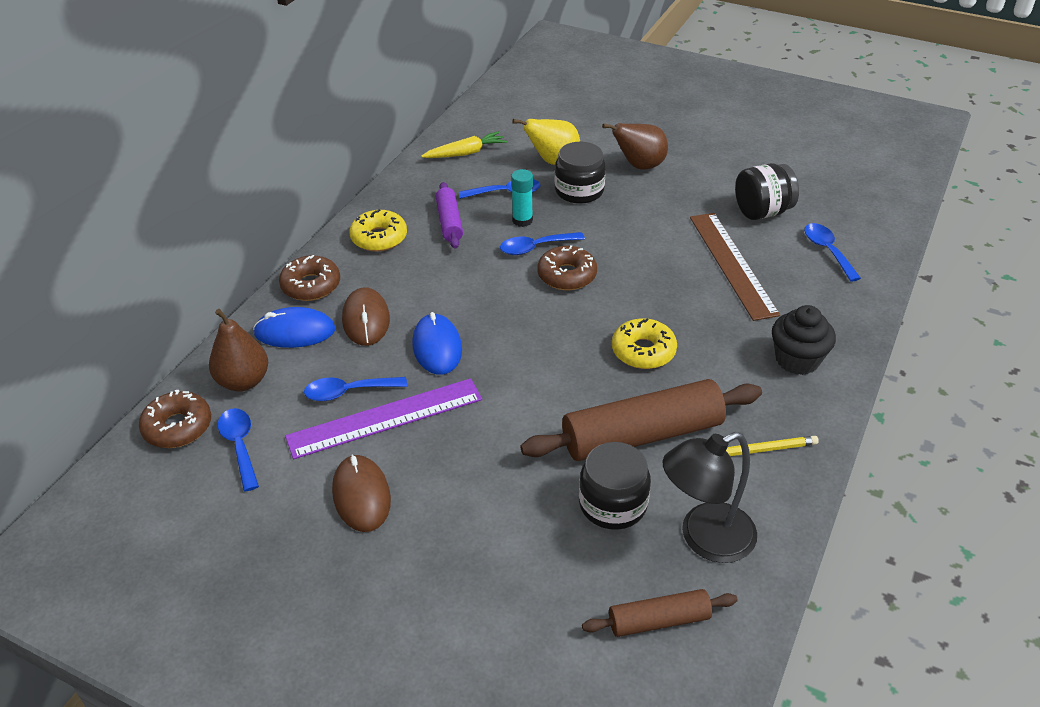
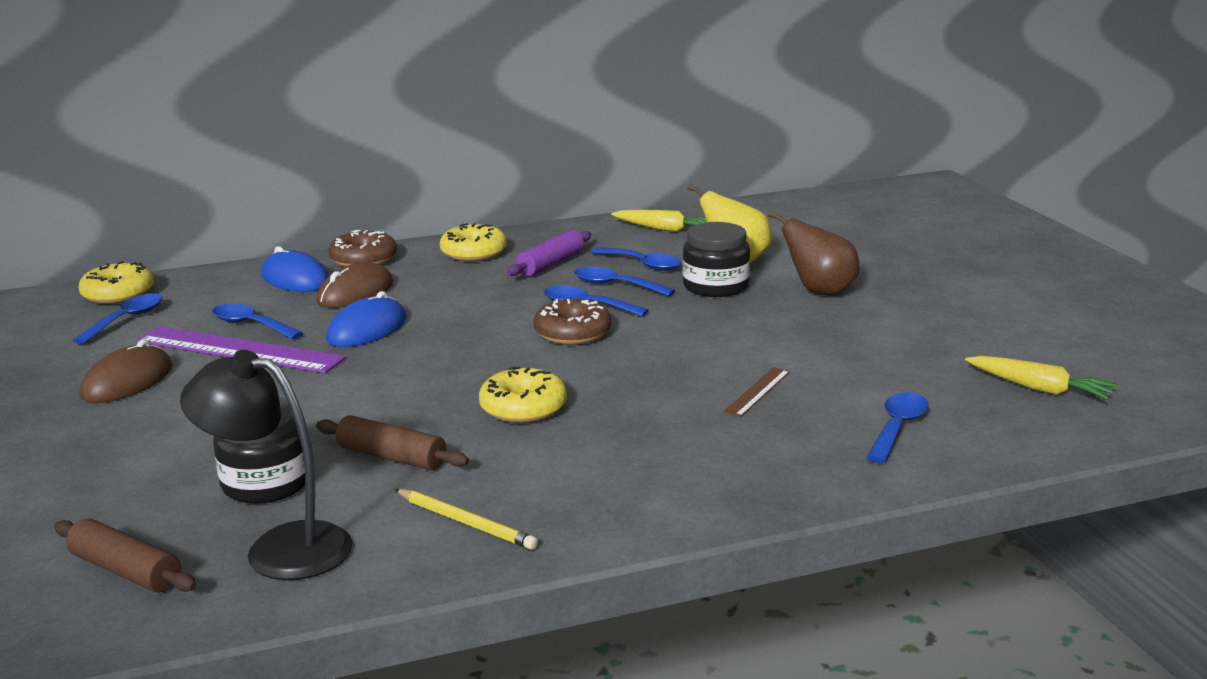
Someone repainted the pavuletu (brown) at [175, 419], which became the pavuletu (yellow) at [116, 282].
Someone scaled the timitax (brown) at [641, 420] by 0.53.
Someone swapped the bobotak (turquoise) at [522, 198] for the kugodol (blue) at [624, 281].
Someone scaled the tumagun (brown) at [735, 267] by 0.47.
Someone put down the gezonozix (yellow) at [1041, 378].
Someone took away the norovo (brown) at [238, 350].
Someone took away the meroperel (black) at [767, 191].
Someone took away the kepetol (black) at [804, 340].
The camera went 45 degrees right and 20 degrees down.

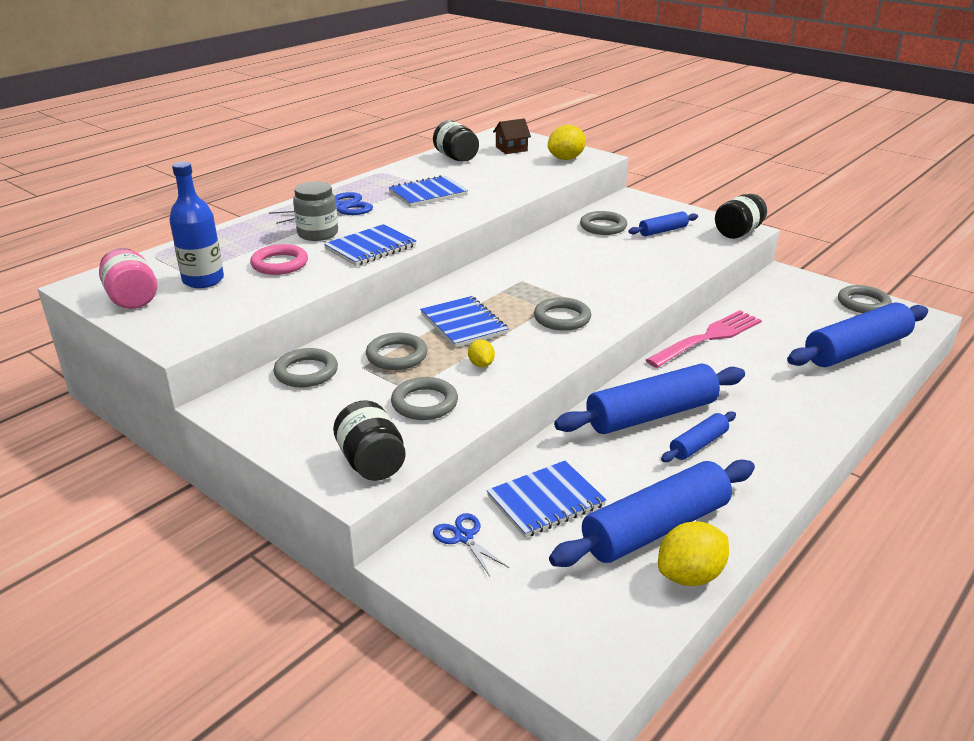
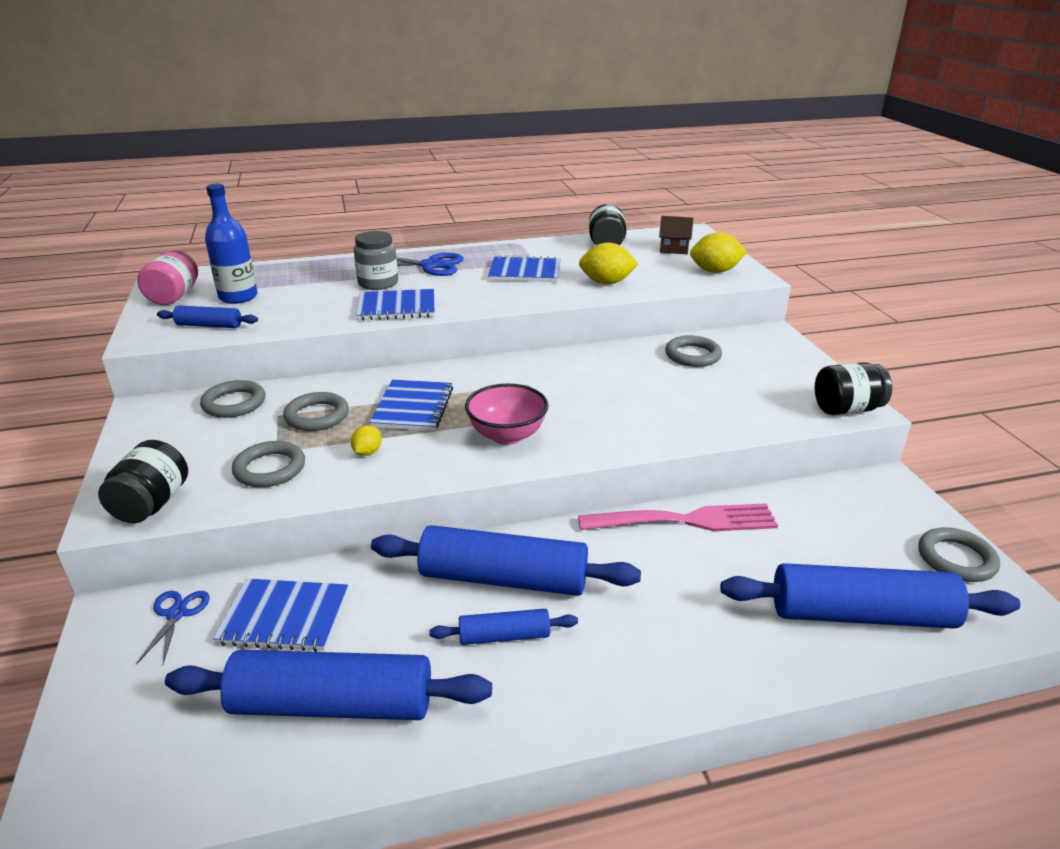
Someone carried the timitax (blue) from [663, 223] to [207, 316].
Someone swapped the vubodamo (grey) at [562, 314] for the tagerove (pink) at [507, 414].
Someone carried the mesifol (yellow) from [693, 553] to [609, 263].
Someone took away the vubodamo (pink) at [279, 259].
The camera went 35 degrees right and 0 degrees up.

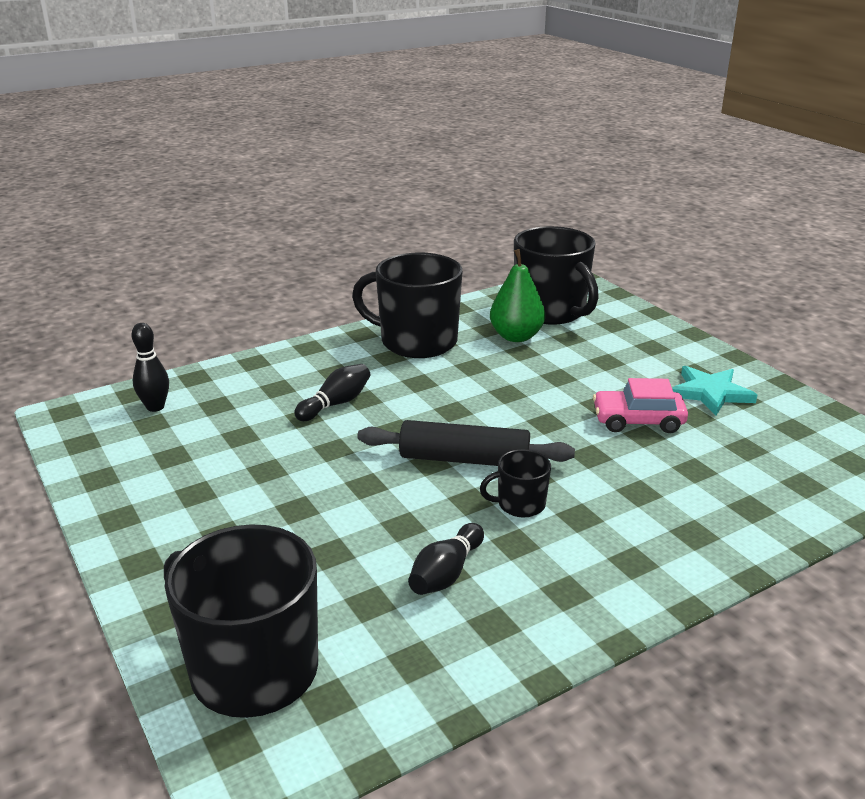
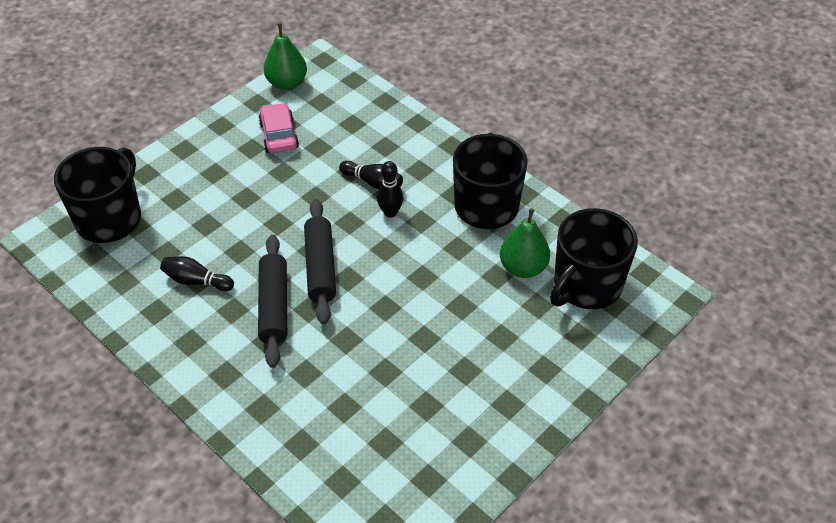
Someone swapped the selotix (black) at [515, 483] for the timitax (black) at [272, 301].
Someone carried the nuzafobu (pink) from [640, 405] to [279, 128].
Someone put down the norovo (green) at [285, 56].
Someone carried the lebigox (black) from [150, 367] to [390, 189].
Someone took away the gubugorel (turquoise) at [714, 391].
The camera went 75 degrees right and 20 degrees up.

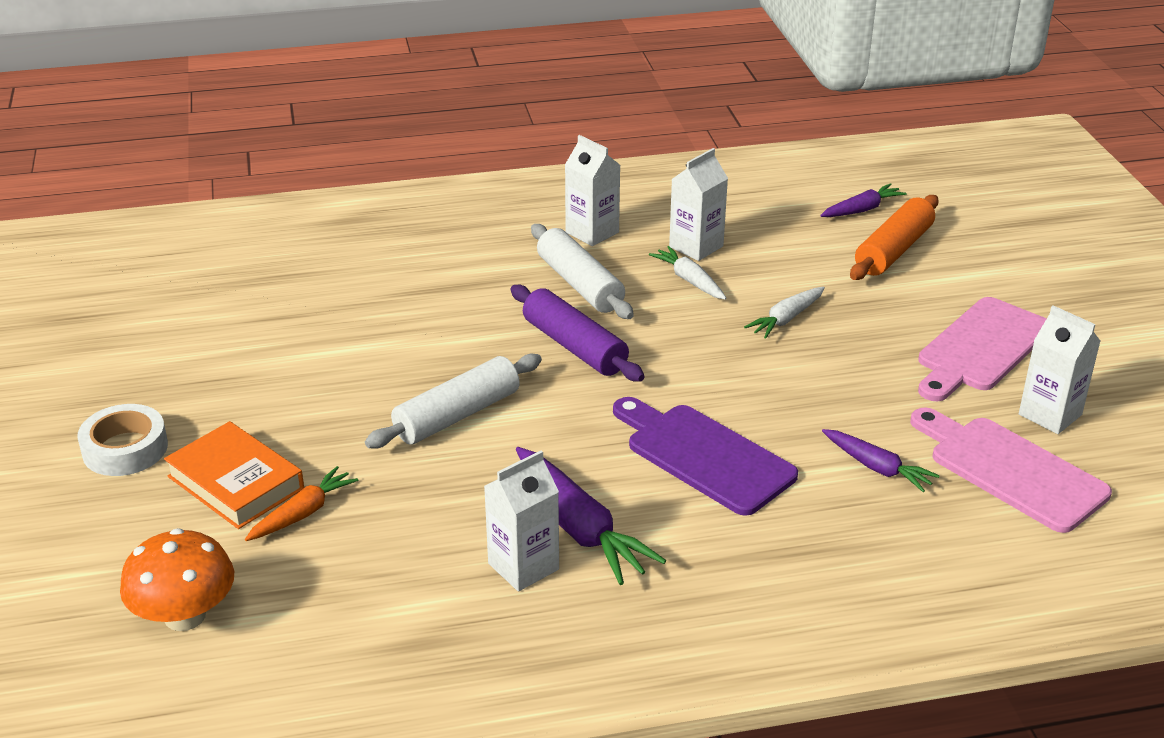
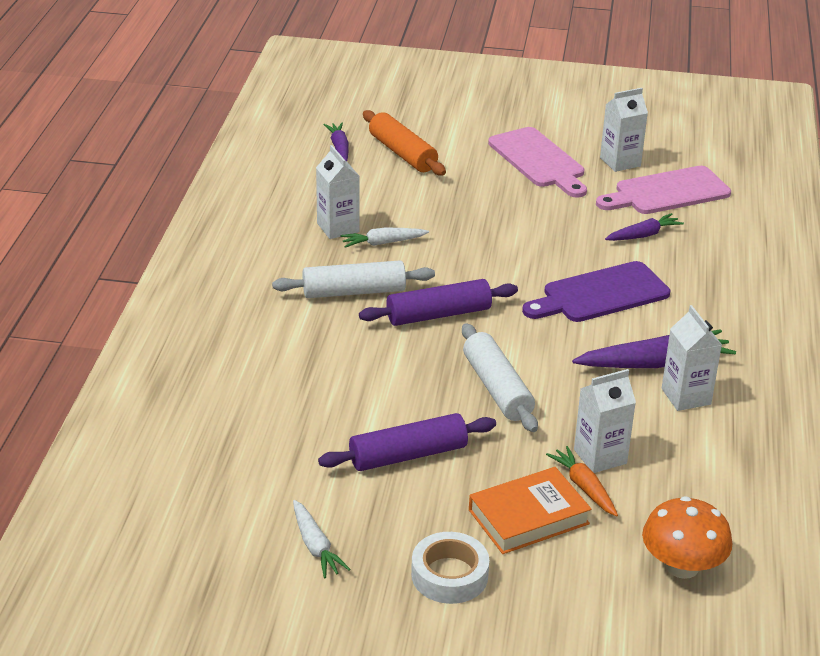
Someone carried the gezonozix (white) from [784, 312] to [321, 539].
Someone put down the timitax (purple) at [407, 442].
Someone carried the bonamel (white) from [592, 190] to [605, 421].
The camera went 70 degrees left and 0 degrees up.

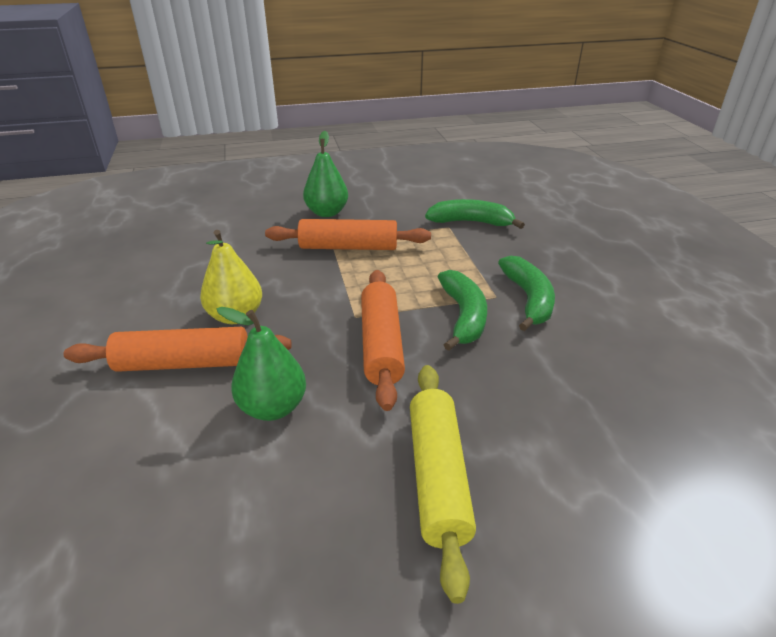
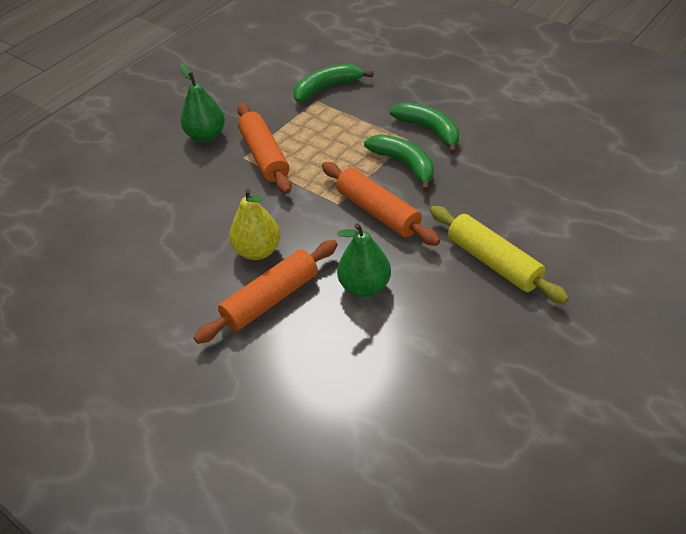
Someone rotated the timitax (orange) at [348, 234] by 75 degrees counterclockwise.
The camera went 35 degrees left and 10 degrees up.

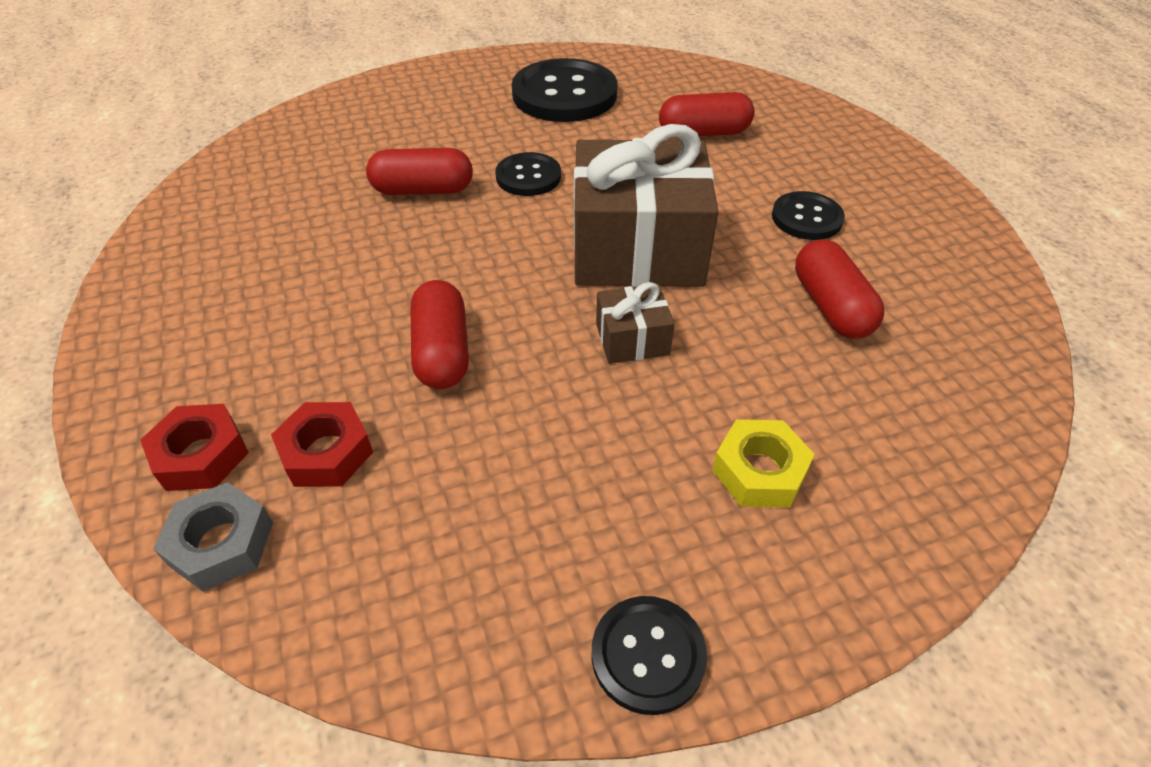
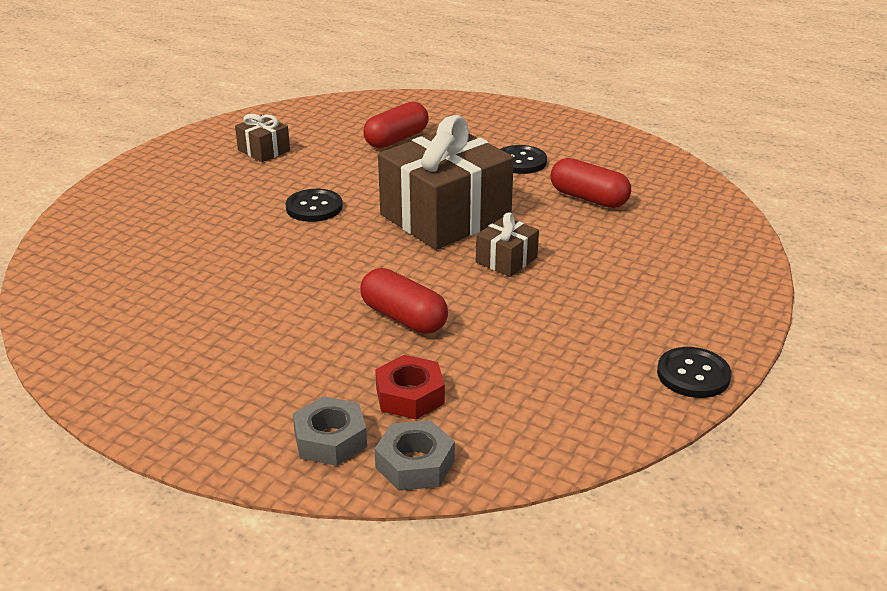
Someone swapped the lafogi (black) at [565, 90] for the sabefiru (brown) at [262, 138].
Someone repainted the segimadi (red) at [194, 447], which became the segimadi (grey) at [330, 431].
Someone took away the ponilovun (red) at [419, 171].
Someone took away the segimadi (yellow) at [763, 463].
The camera went 40 degrees left and 15 degrees down.

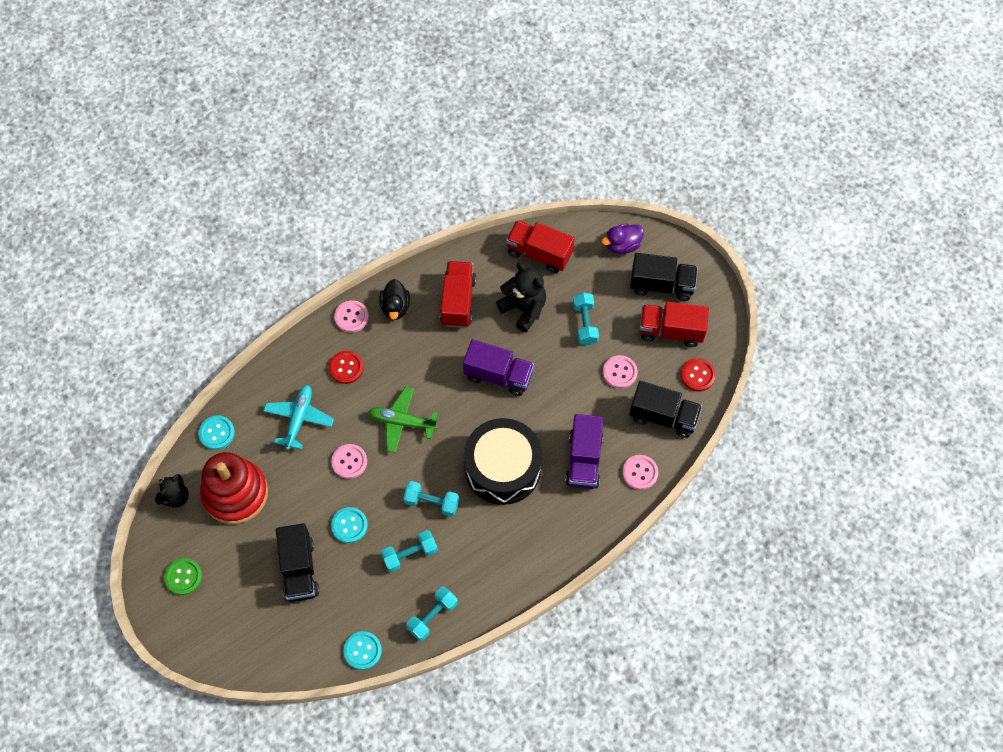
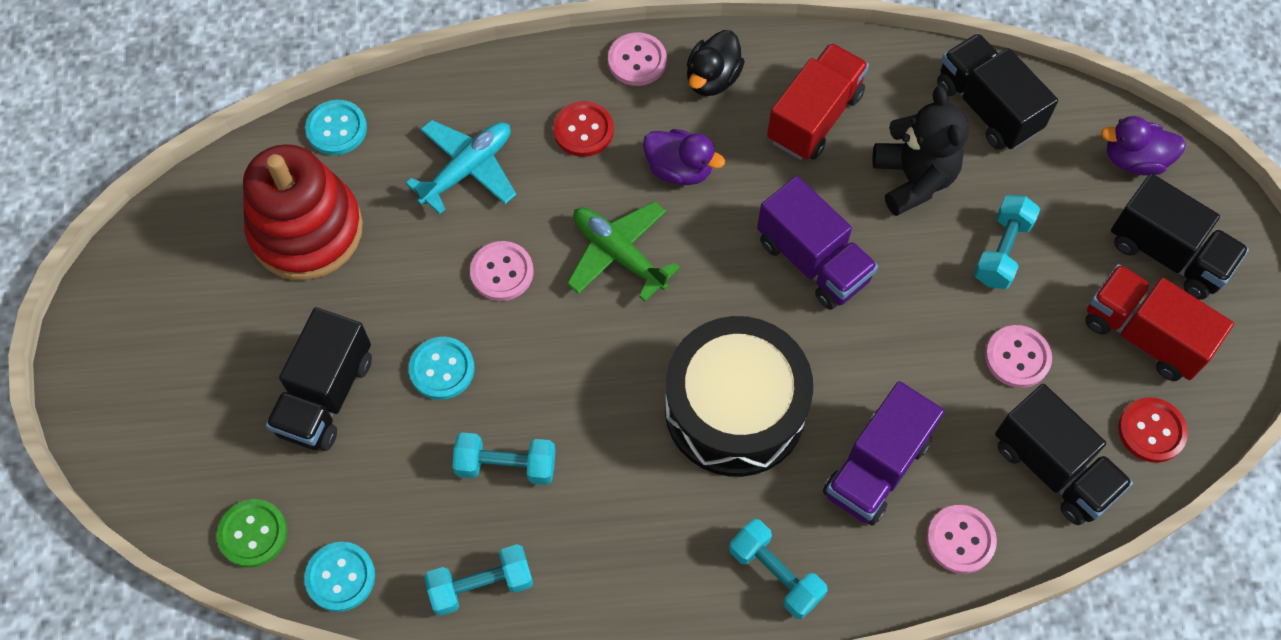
Someone carried the lafogi (green) from [183, 576] to [252, 533].
Someone put down the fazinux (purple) at [684, 157].
Someone carried the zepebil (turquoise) from [431, 499] to [778, 569].
Someone repainted the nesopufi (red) at [540, 247], which became the nesopufi (black) at [997, 91].
Someone took away the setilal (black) at [172, 491].
The camera went 30 degrees right and 0 degrees up.

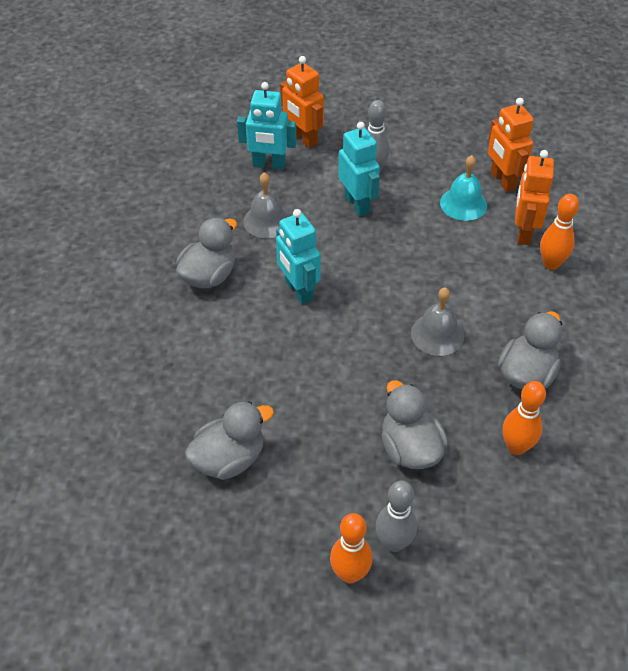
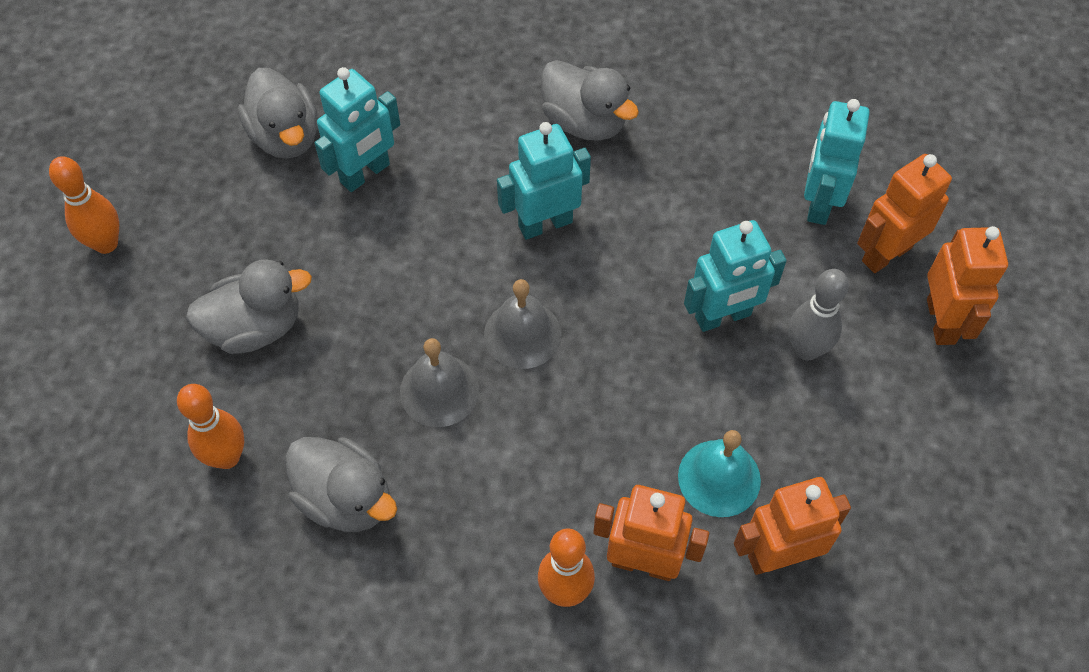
Someone put down the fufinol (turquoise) at [357, 129].
Someone carried the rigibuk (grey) from [266, 205] to [522, 324].
Someone put down the fufinol (orange) at [967, 285].
Someone took away the lebigox (grey) at [396, 516].
The camera went 95 degrees right and 10 degrees up.

